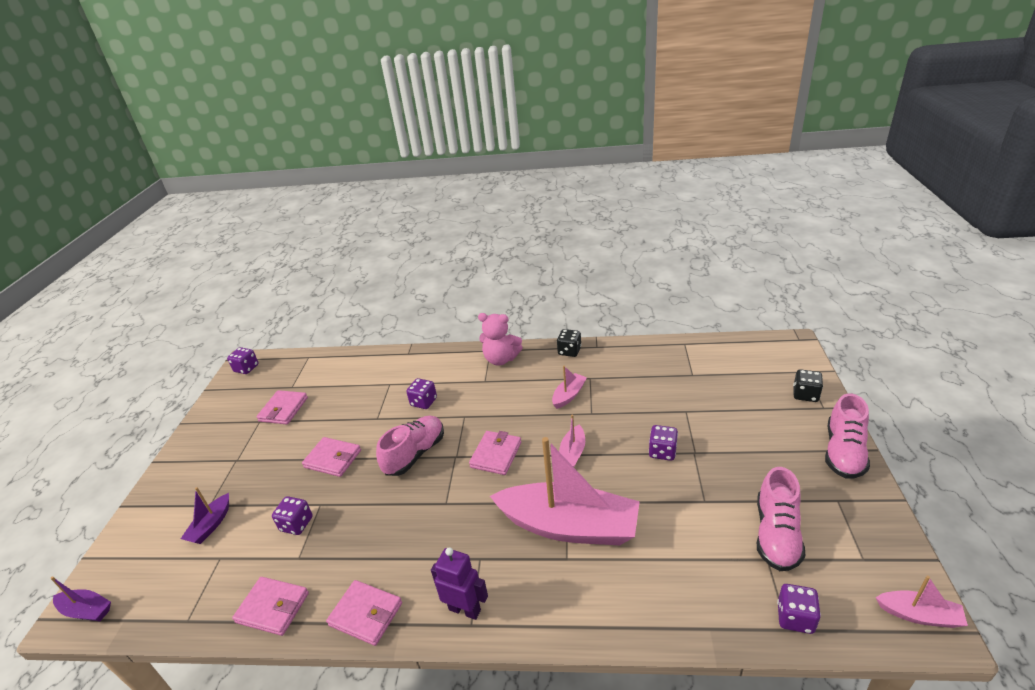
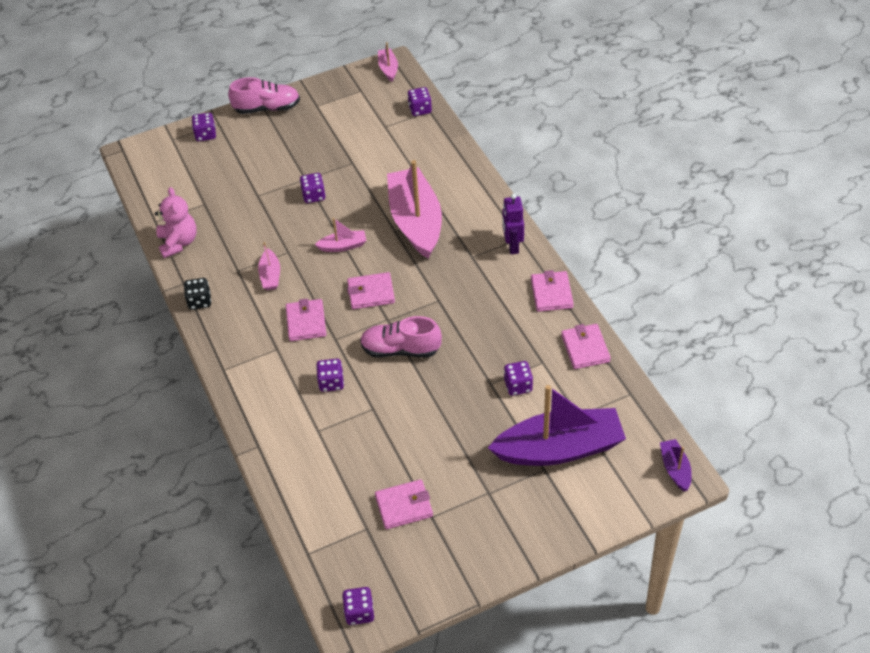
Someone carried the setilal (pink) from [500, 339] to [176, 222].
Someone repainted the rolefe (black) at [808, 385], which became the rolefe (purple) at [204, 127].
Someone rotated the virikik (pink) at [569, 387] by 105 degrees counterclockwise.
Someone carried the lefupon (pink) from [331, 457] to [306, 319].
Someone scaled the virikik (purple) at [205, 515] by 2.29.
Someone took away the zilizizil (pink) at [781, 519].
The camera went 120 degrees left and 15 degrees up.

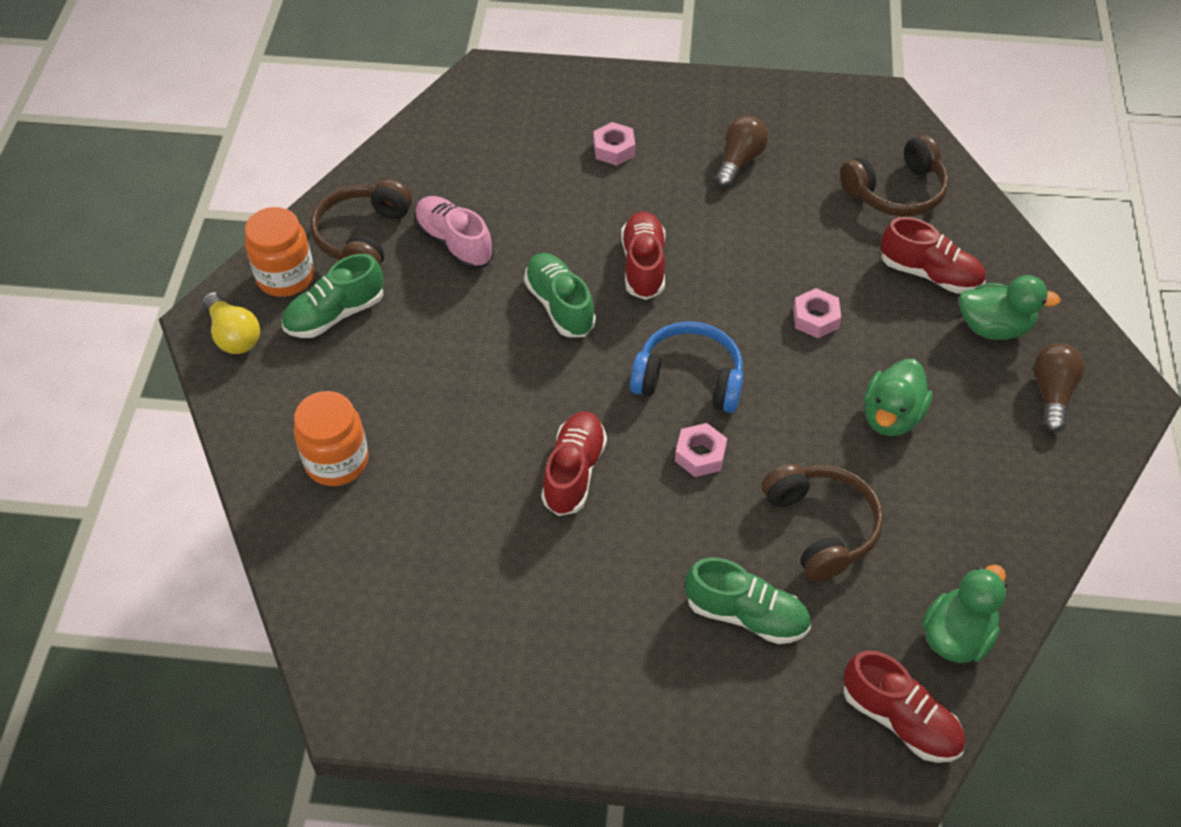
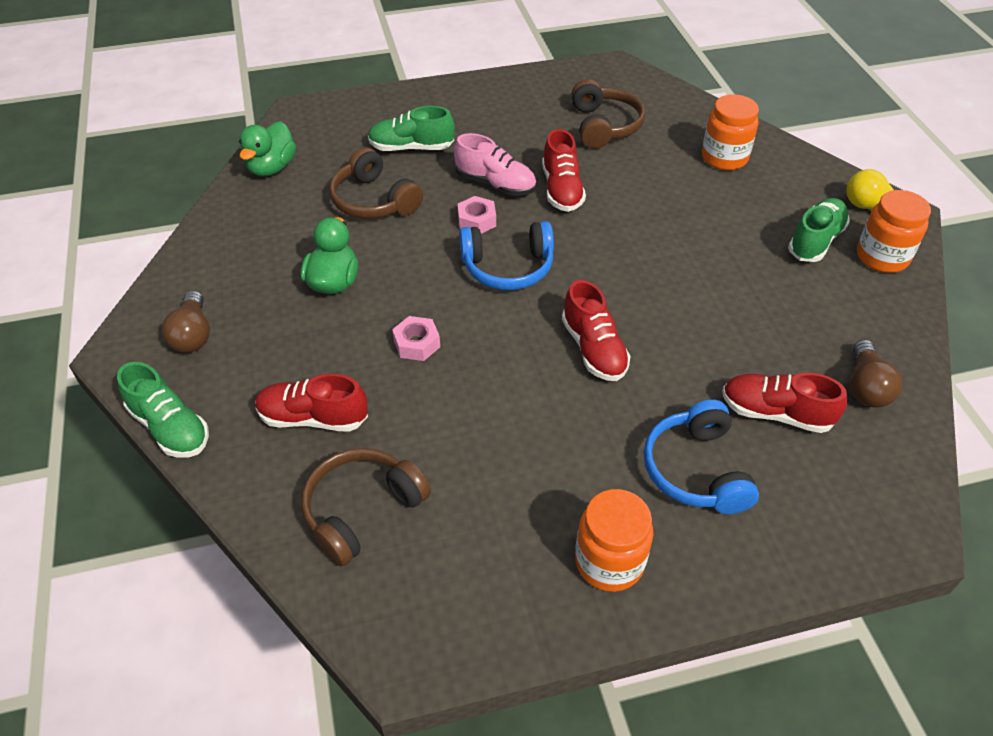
Someone carried the zilizizil (green) from [560, 295] to [163, 409].
Someone carried the zilizizil (pink) from [453, 233] to [495, 164].
Someone carried the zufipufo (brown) from [361, 223] to [608, 114].
Someone put down the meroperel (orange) at [614, 540].
Someone swapped the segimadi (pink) at [615, 144] for the zufipufo (blue) at [701, 457].
Someone carried the zilizizil (red) from [904, 706] to [784, 403].
Someone carried the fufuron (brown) from [741, 152] to [876, 373].
Someone took away the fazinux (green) at [1010, 307].
The camera went 160 degrees right and 5 degrees down.

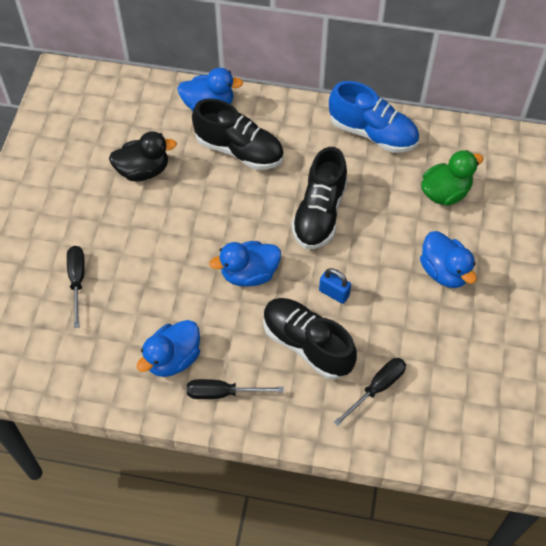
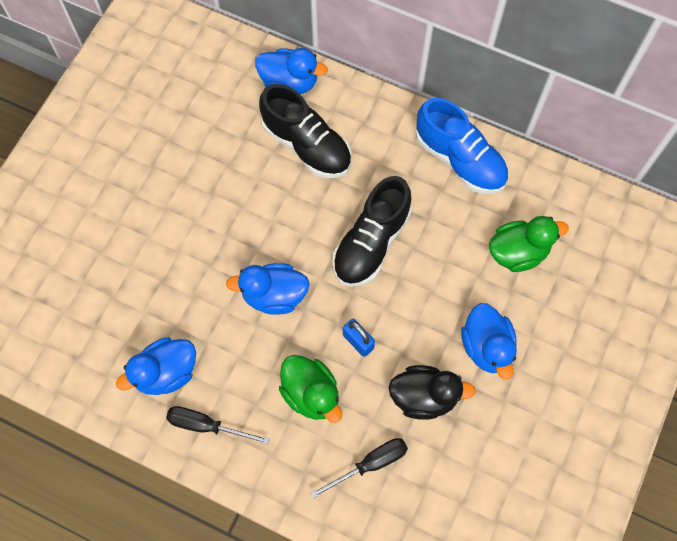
Someone swapped the zilizizil (black) at [310, 338] for the fazinux (green) at [310, 389].
Someone carried the fazinux (black) from [143, 156] to [432, 392].
Someone took away the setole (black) at [76, 287].
The camera went 15 degrees right and 10 degrees up.

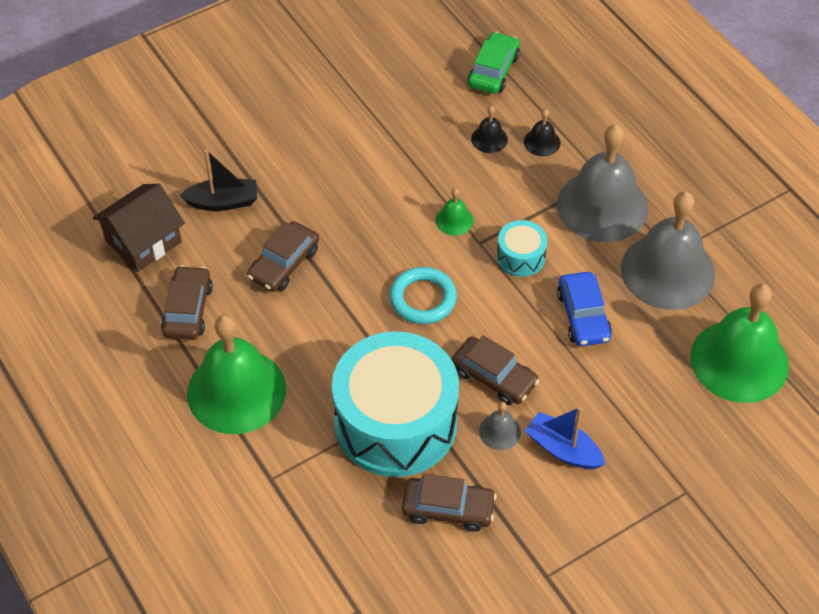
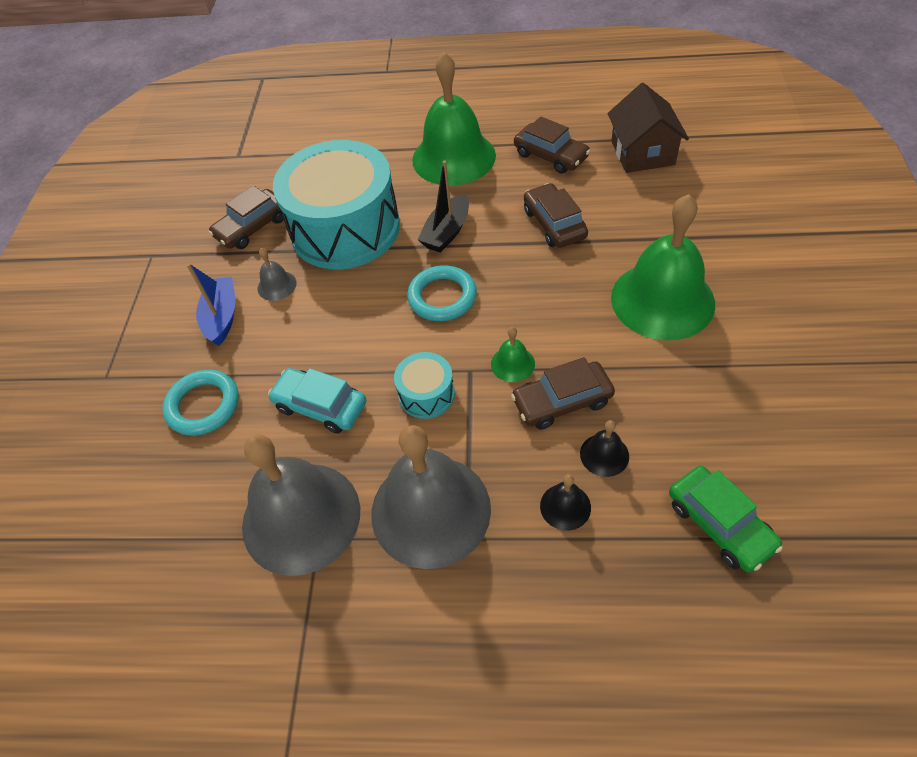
Someone put down the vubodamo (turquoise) at [200, 403].
Someone rotated the virikik (blue) at [565, 438] by 75 degrees counterclockwise.
Someone repainted the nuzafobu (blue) at [584, 309], which became the nuzafobu (turquoise) at [317, 401].
Someone carried the virikik (black) from [218, 180] to [443, 206].
Someone carried the nuzafobu (brown) from [495, 370] to [563, 393].
Someone carried the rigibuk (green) from [739, 343] to [663, 267].
The camera went 130 degrees right and 0 degrees up.

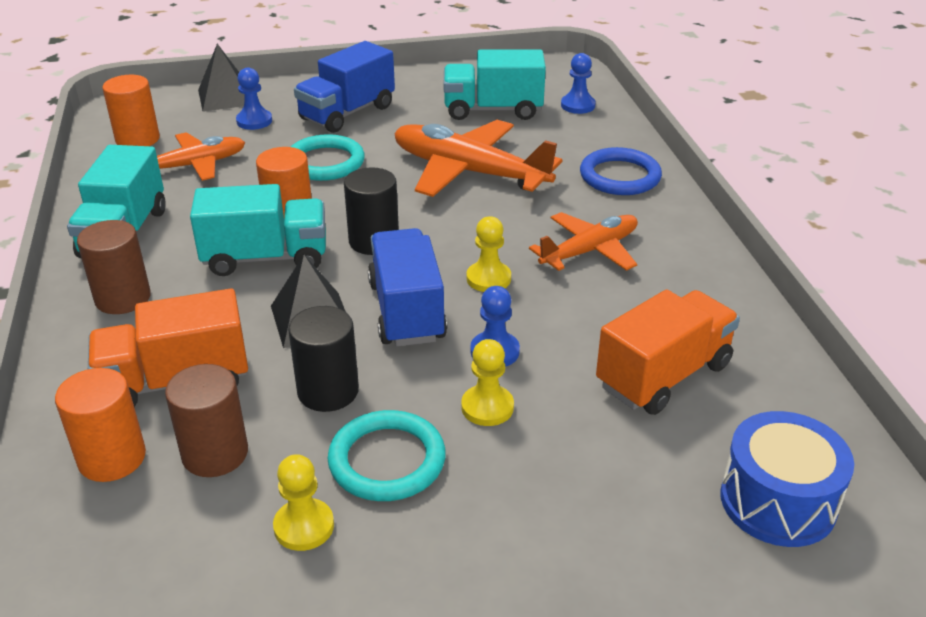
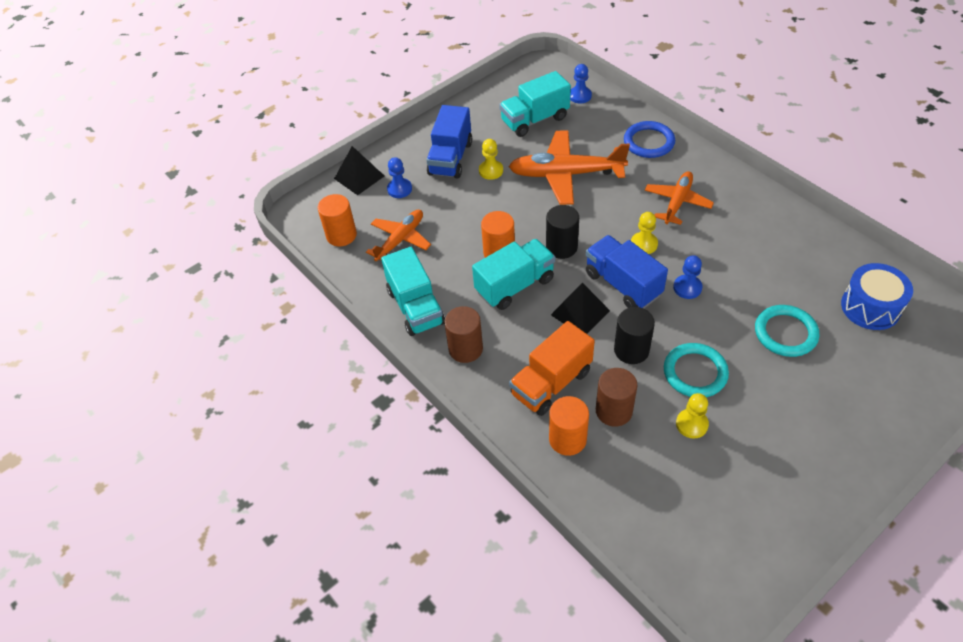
Someone carried the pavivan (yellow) from [487, 382] to [491, 159].
Someone carried the vubodamo (turquoise) from [328, 157] to [787, 331].
Someone took away the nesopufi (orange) at [668, 352].
The camera went 25 degrees left and 15 degrees up.

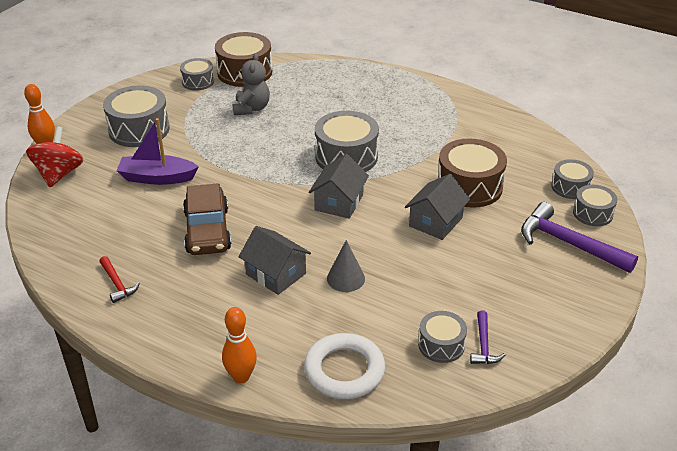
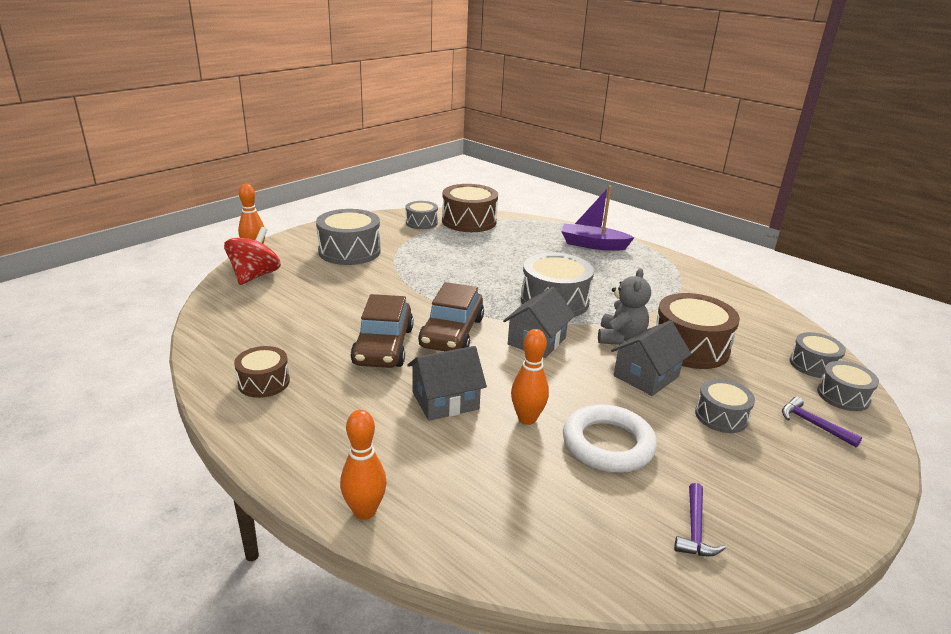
Someone swapped the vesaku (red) at [119, 279] for the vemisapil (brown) at [262, 372].
Someone rotated the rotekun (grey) at [275, 260] by 75 degrees counterclockwise.
Someone put down the nuzafobu (brown) at [451, 316].
Someone swapped the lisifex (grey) at [346, 266] for the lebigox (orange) at [530, 377].
Someone carried the virikik (purple) from [157, 151] to [598, 218].
Someone carried the vubodamo (white) from [344, 366] to [610, 438].
Someone carried the setilal (grey) from [251, 84] to [624, 306].
Someone carried the vemisapil (grey) from [442, 337] to [725, 406].
Someone scaled the vesaku (purple) at [579, 237] by 0.51.
The camera went 10 degrees right and 10 degrees down.

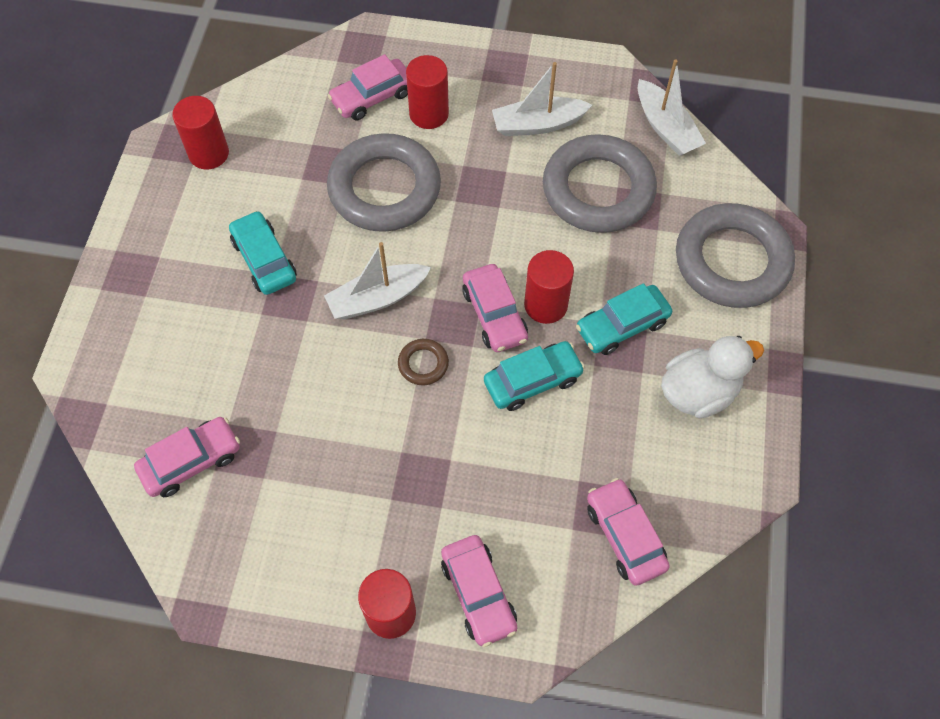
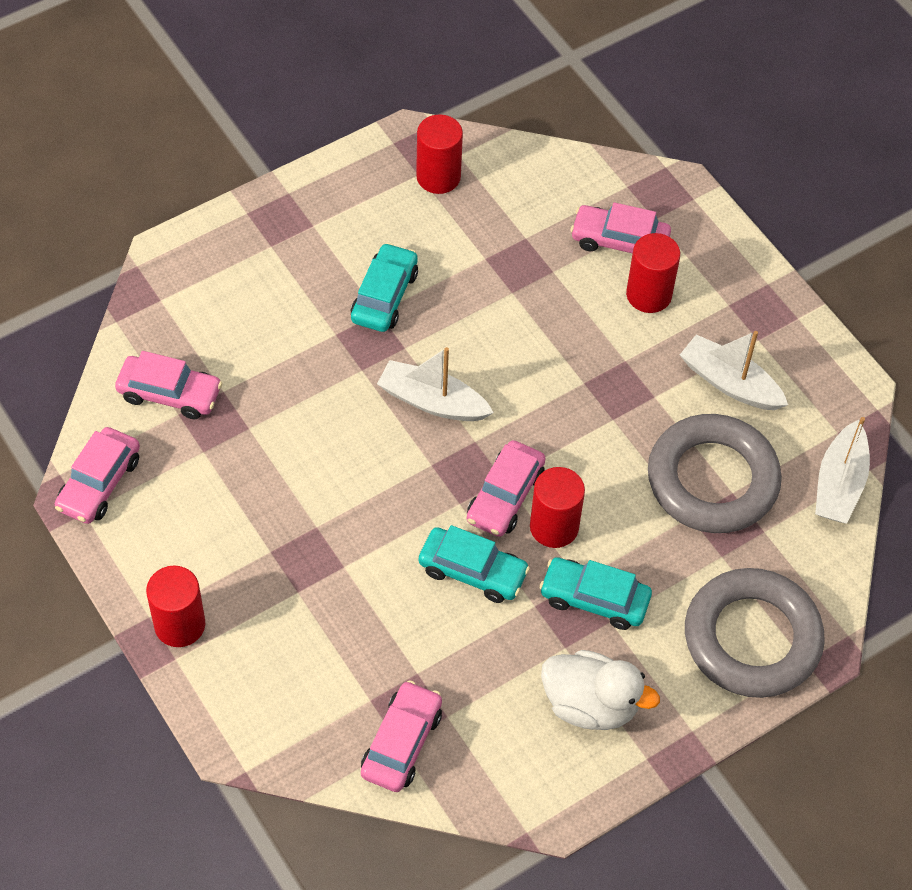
Someone carried the nuzafobu (pink) from [479, 591] to [97, 475].
Someone took away the vubodamo (grey) at [384, 182].
Someone took away the vubodamo (brown) at [423, 362].
The camera went 45 degrees right and 5 degrees down.

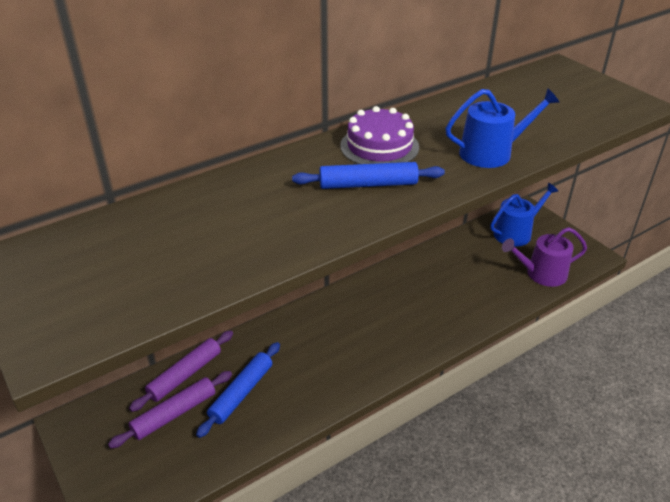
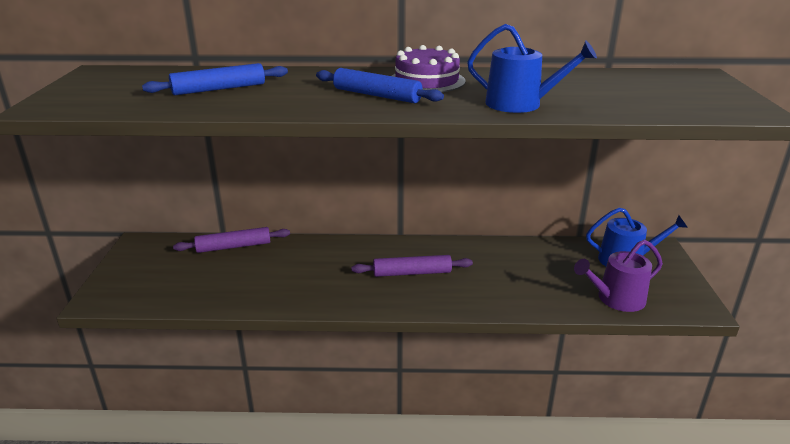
Someone carried the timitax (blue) from [238, 390] to [215, 79].
Someone carried the timitax (purple) from [170, 410] to [412, 266].
Someone rotated the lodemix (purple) at [544, 257] by 45 degrees counterclockwise.
The camera went 35 degrees right and 10 degrees down.

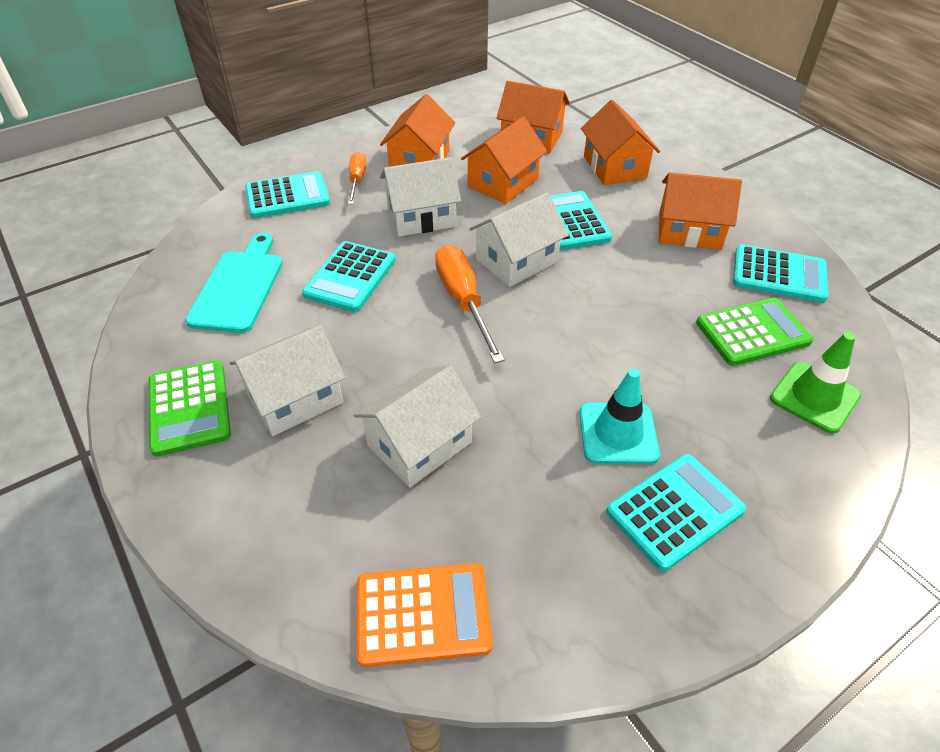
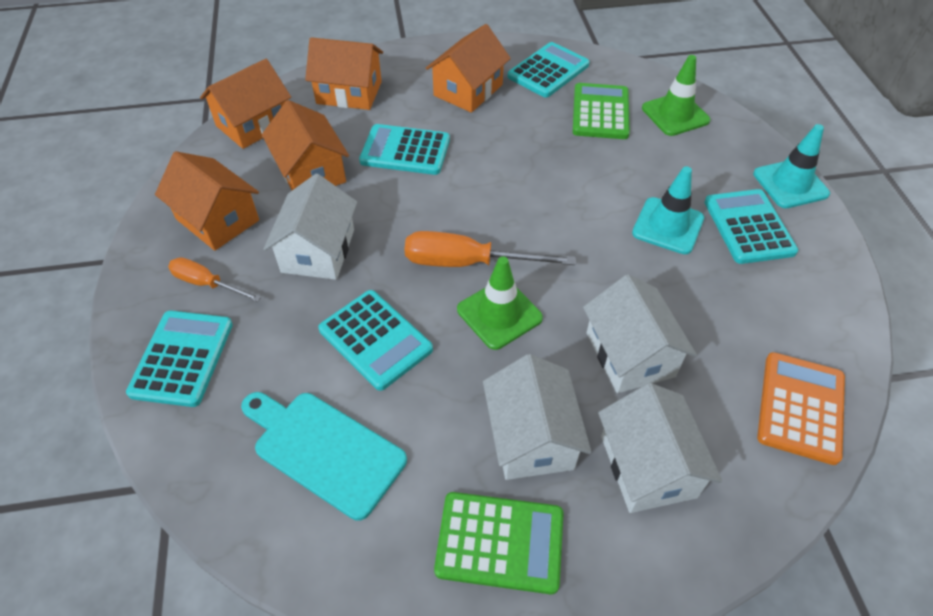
Someone put down the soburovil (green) at [500, 303].
Someone carried the rotekun (white) from [519, 239] to [660, 448].
Someone put down the soburovil (turquoise) at [791, 166].
The camera went 65 degrees left and 5 degrees up.

